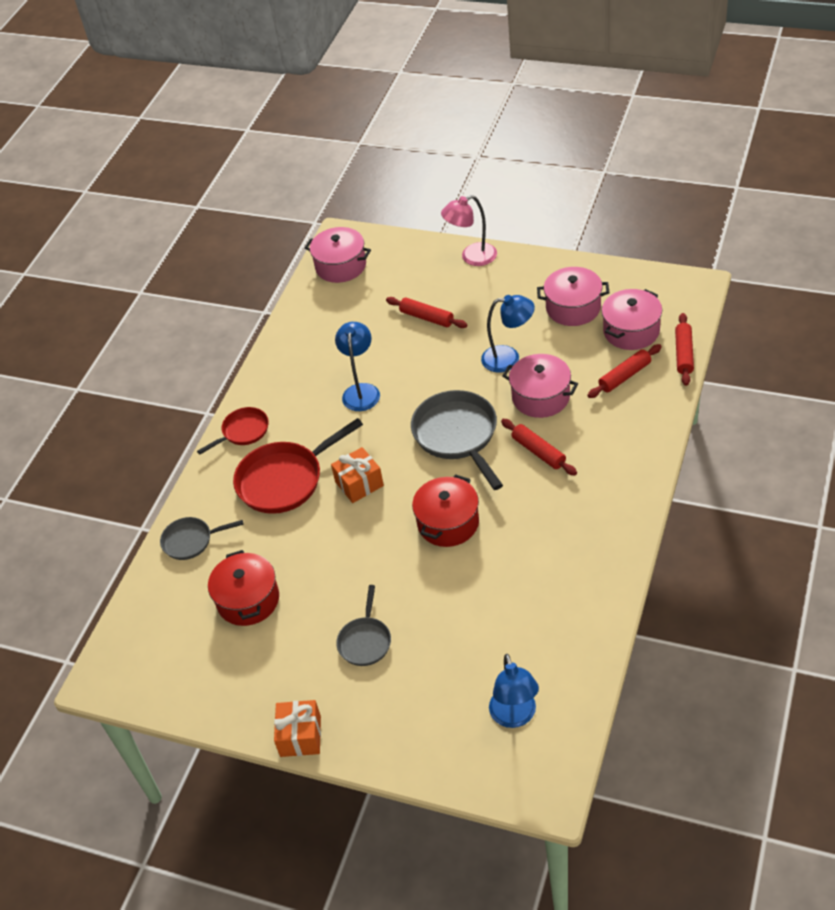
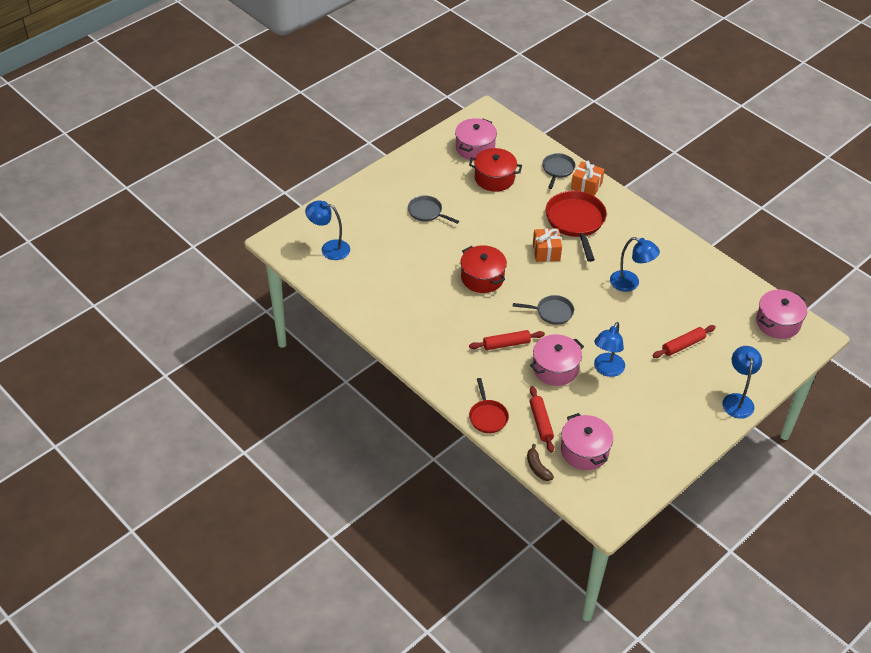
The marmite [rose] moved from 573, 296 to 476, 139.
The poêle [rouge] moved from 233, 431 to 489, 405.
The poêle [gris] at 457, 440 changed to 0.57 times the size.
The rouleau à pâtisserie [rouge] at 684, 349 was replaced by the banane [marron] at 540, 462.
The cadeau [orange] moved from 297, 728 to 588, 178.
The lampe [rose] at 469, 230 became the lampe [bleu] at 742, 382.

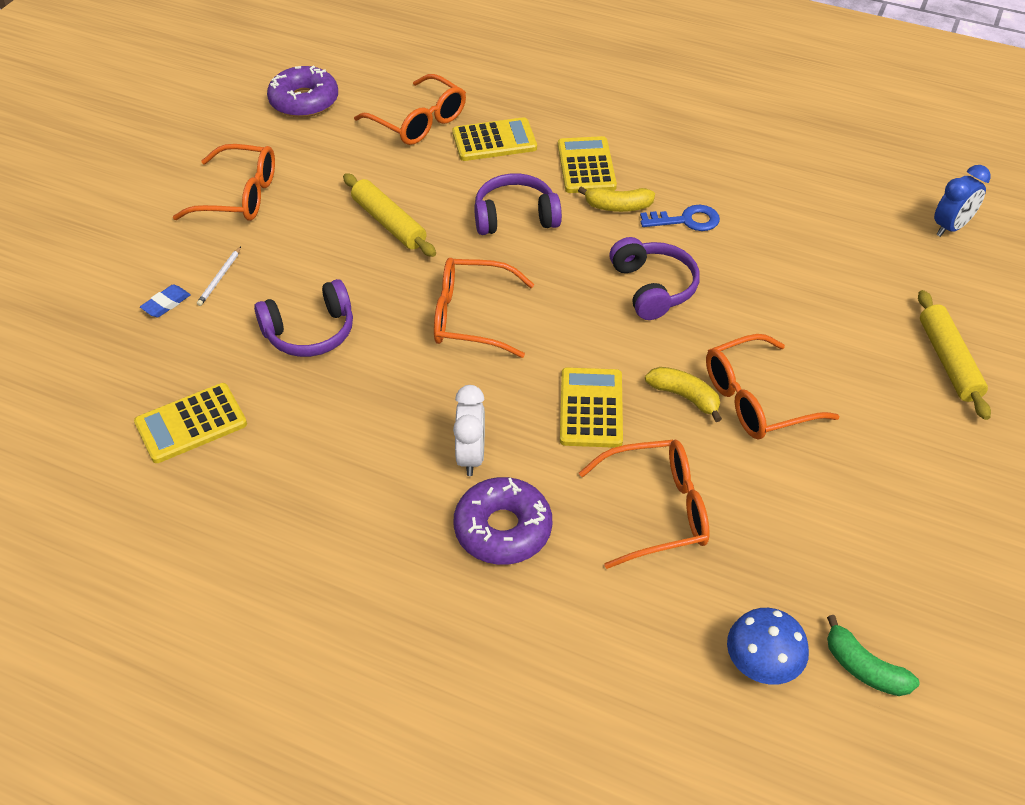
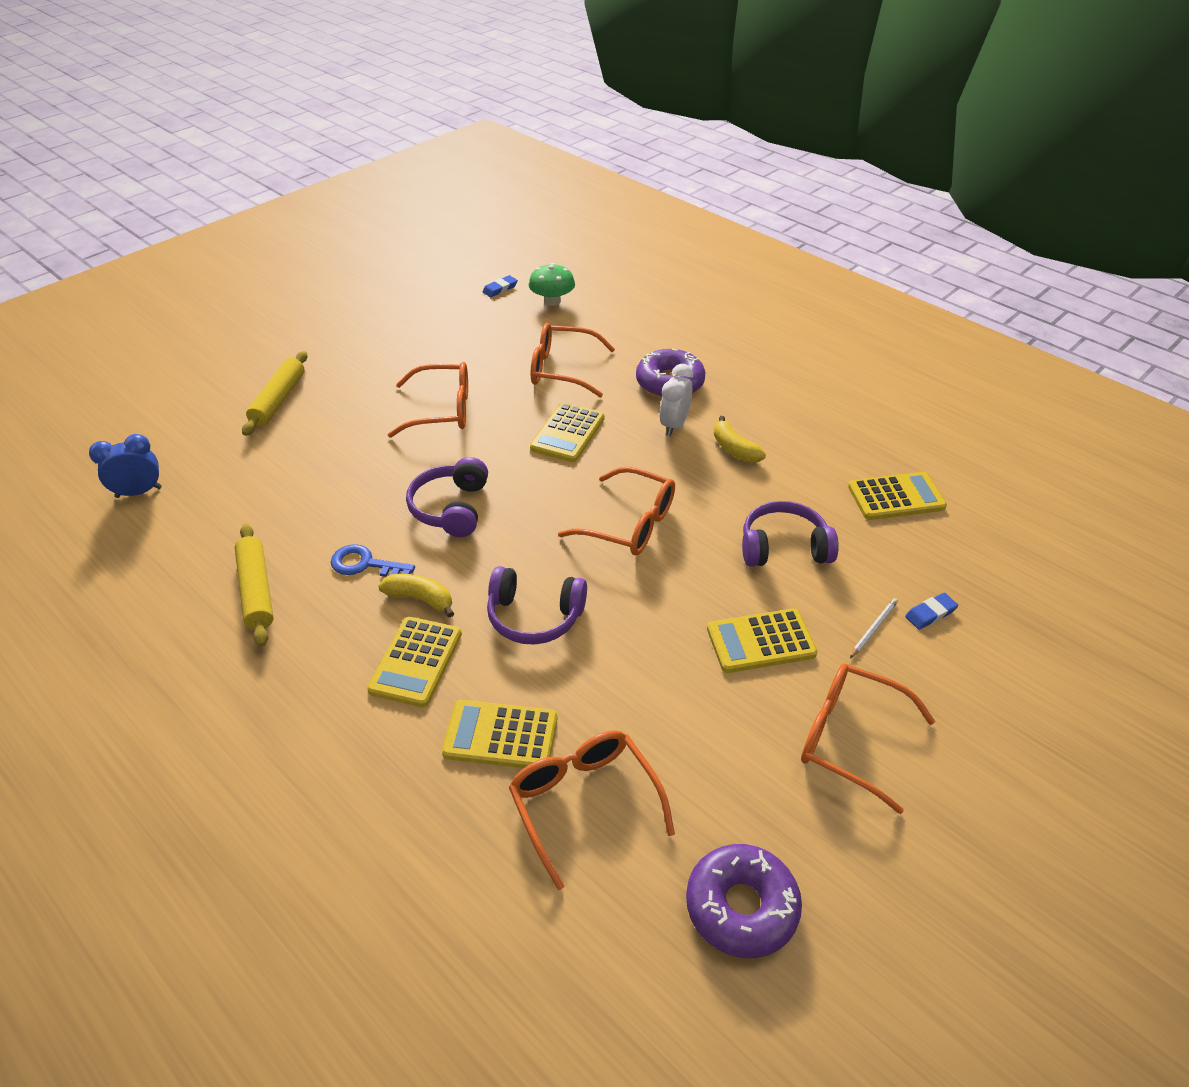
The rouleau à pâtisserie [jaune] moved from 389, 215 to 254, 585.
The banane [vert] at 873, 655 was replaced by the gomme [bleu] at 500, 286.
The champignon [bleu] at 768, 646 became the champignon [vert] at 552, 284.
The calculatrice [jaune] at 762, 641 appeared.
The banane [jaune] moved from 683, 394 to 740, 439.

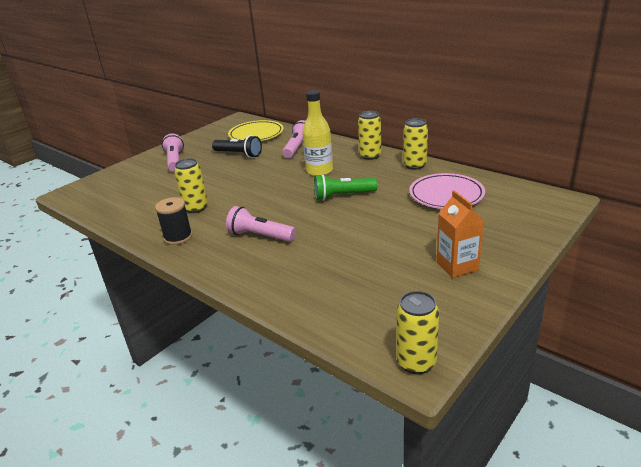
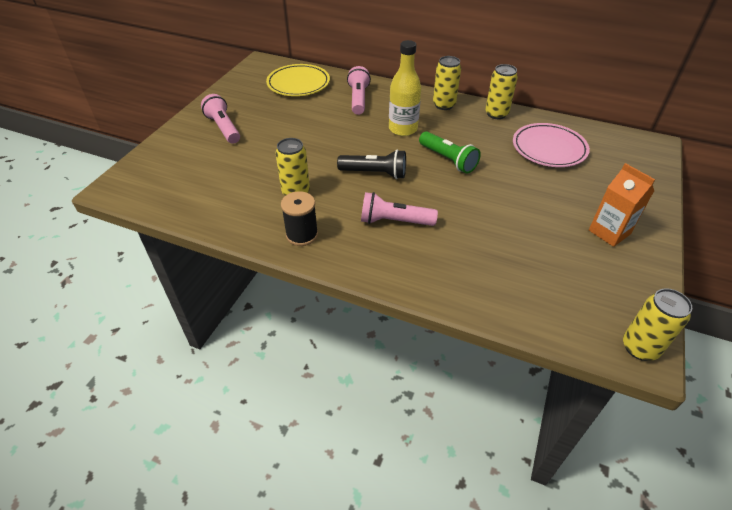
The lampe de poche [noir] moved from 237, 146 to 371, 164.
The lampe de poche [vert] at 345, 187 turned 105 degrees counterclockwise.

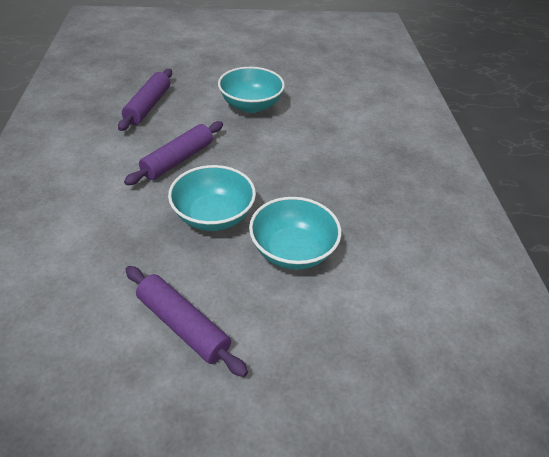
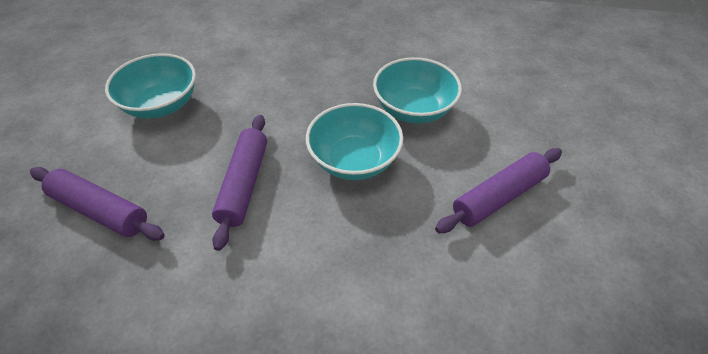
The rouleau à pâtisserie [violet] at 173, 153 turned 45 degrees clockwise.

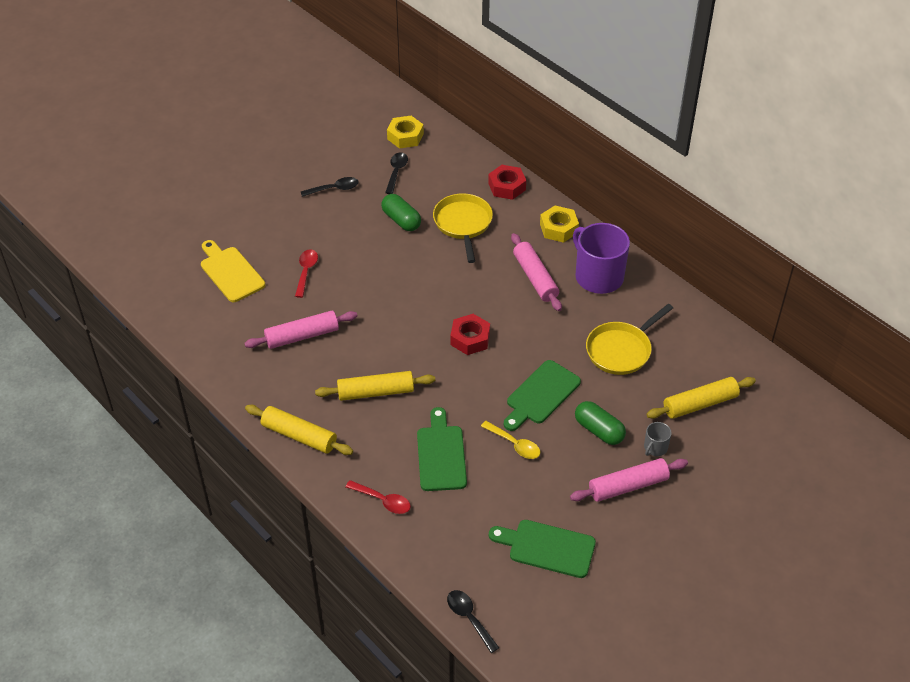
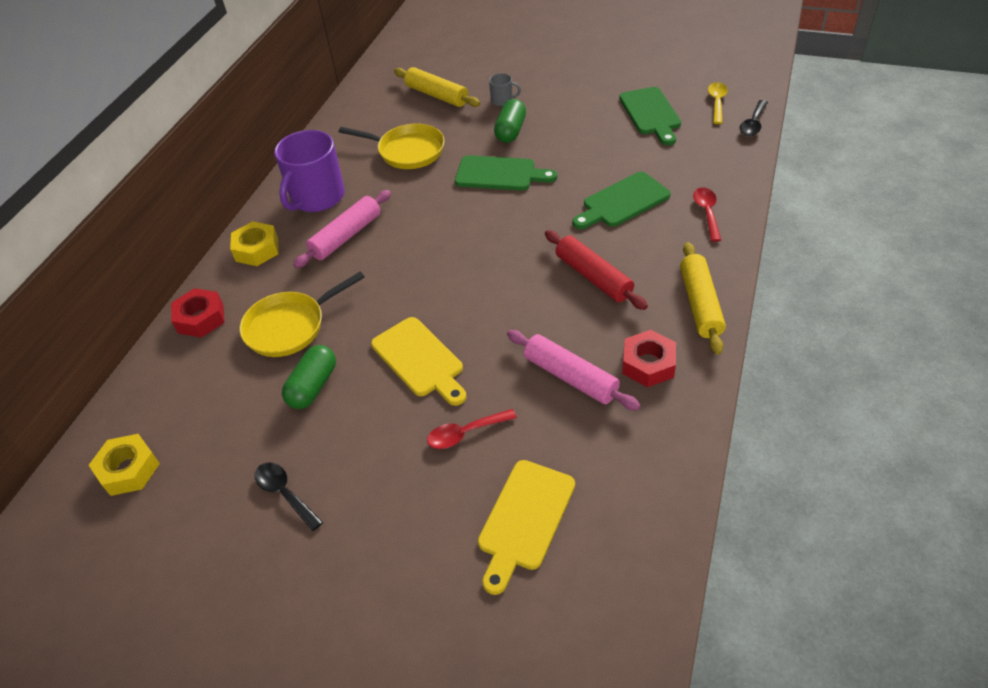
The planche à découper [jaune] at 419, 361 appeared.
The rouleau à pâtisserie [jaune] at 375, 386 became the rouleau à pâtisserie [rouge] at 596, 270.
The écrou [rouge] moved from 470, 334 to 649, 358.
The cuillère [jaune] moved from 510, 440 to 718, 103.
The cuillère [noir] at 396, 173 disappeared.
The rouleau à pâtisserie [rose] at 629, 480 disappeared.

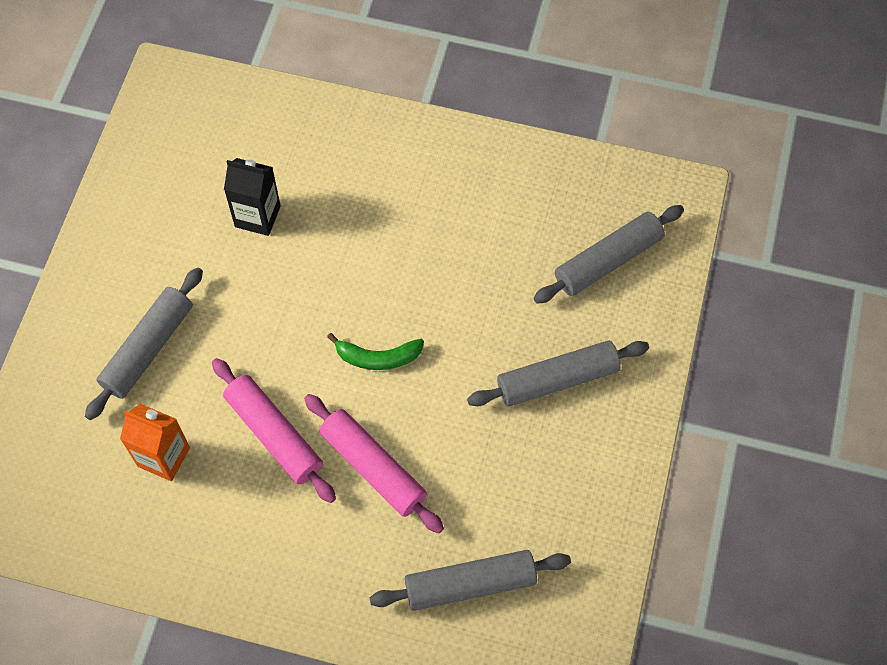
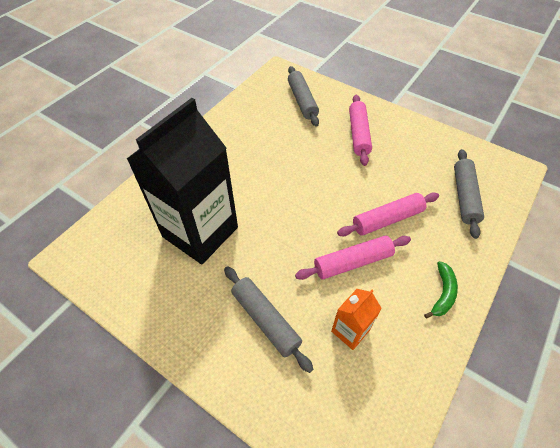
The brique de lait [noir] at 252, 197 changed to 2.29 times the size.
The rouleau à pâtisserie [gris] at 558, 374 became the rouleau à pâtisserie [rose] at 360, 130.
The banane [vert] moved from 375, 351 to 441, 289.

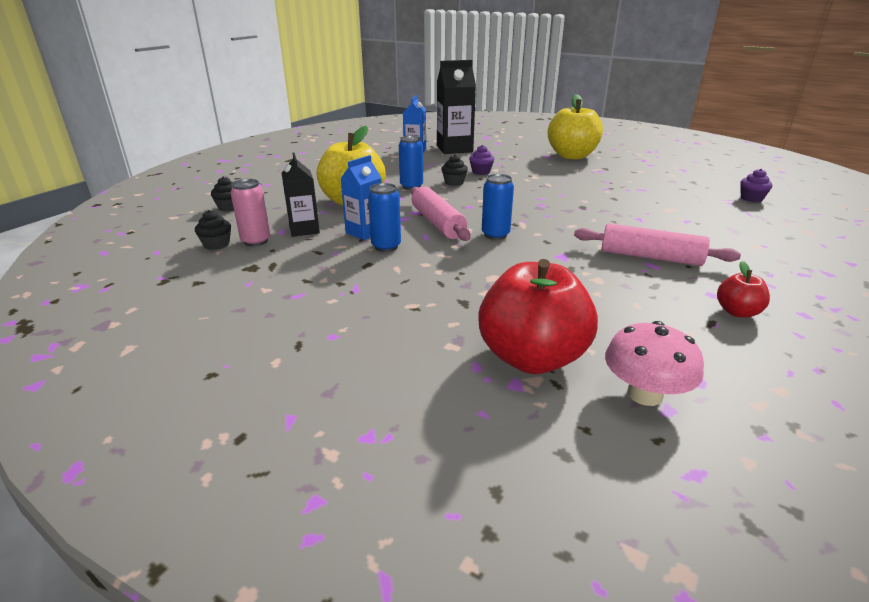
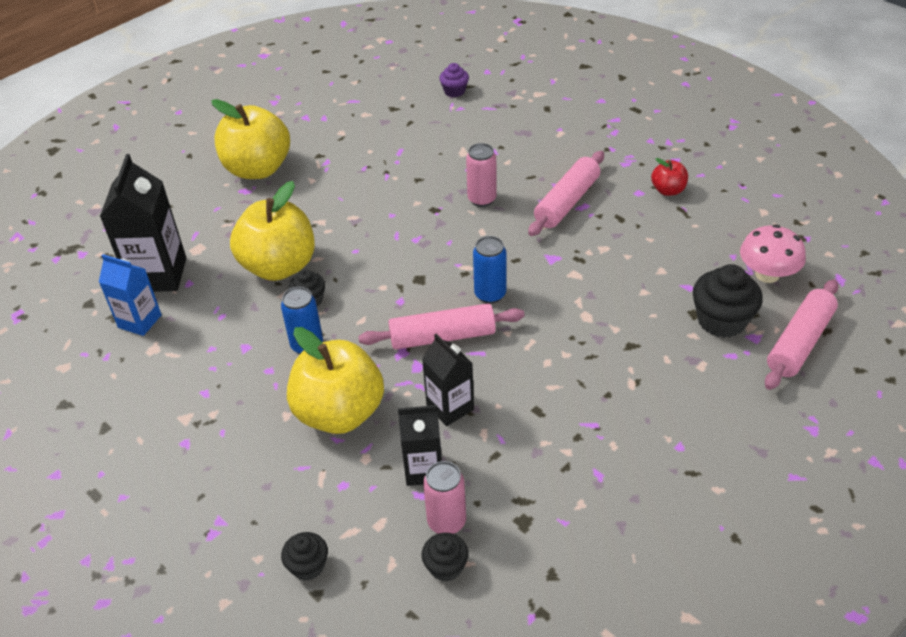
The muffin [violet] at 481, 160 was replaced by the pomme [jaune] at 272, 231.
The brique de lait [bleu] at 361, 197 became the brique de lait [noir] at 448, 380.
The canette [rose] at 481, 175 appeared.
The pomme [rouge] at 538, 316 was replaced by the muffin [noir] at 728, 301.
The rouleau à pâtisserie [rose] at 801, 334 appeared.
The canette [bleu] at 384, 217 disappeared.

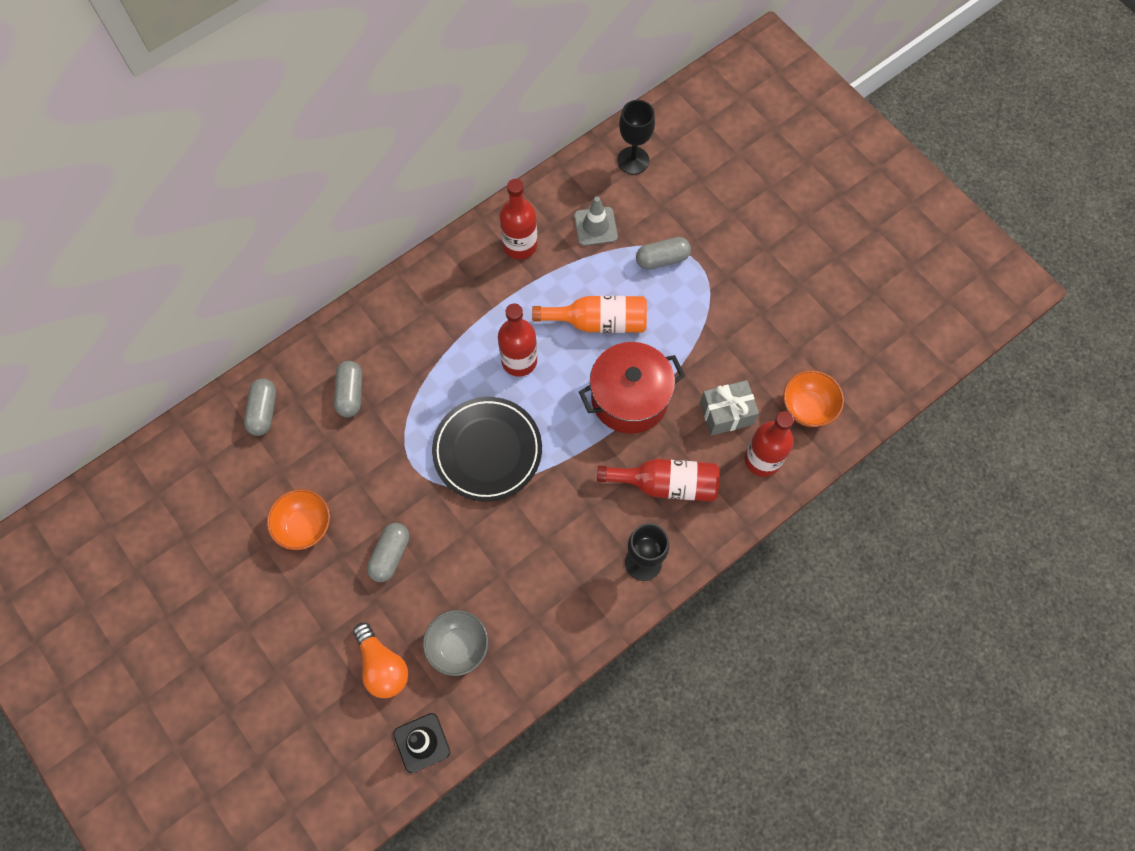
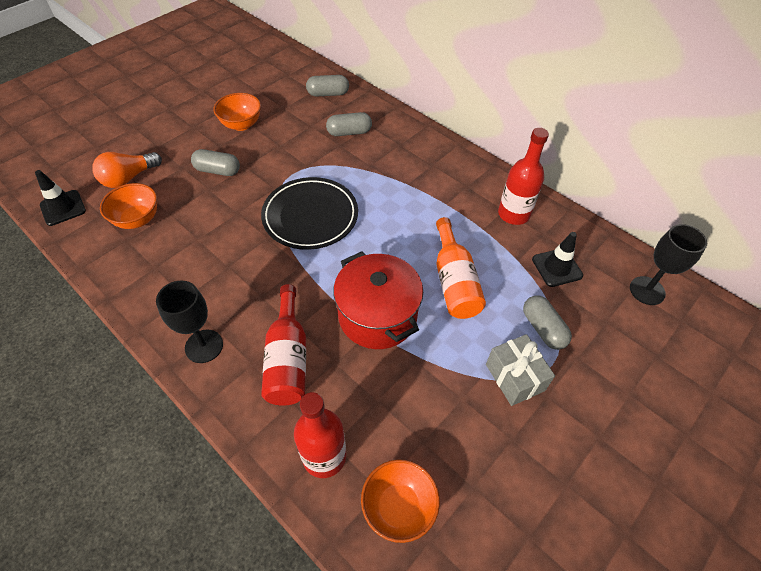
The bol [gris] at 455, 643 became the bol [orange] at 128, 206.
The cadeau [gris] moved from 729, 408 to 520, 370.
The cône de chantier [gris] at 596, 221 became the cône de chantier [noir] at 557, 259.
The bouteille [rouge] at 517, 340 disappeared.

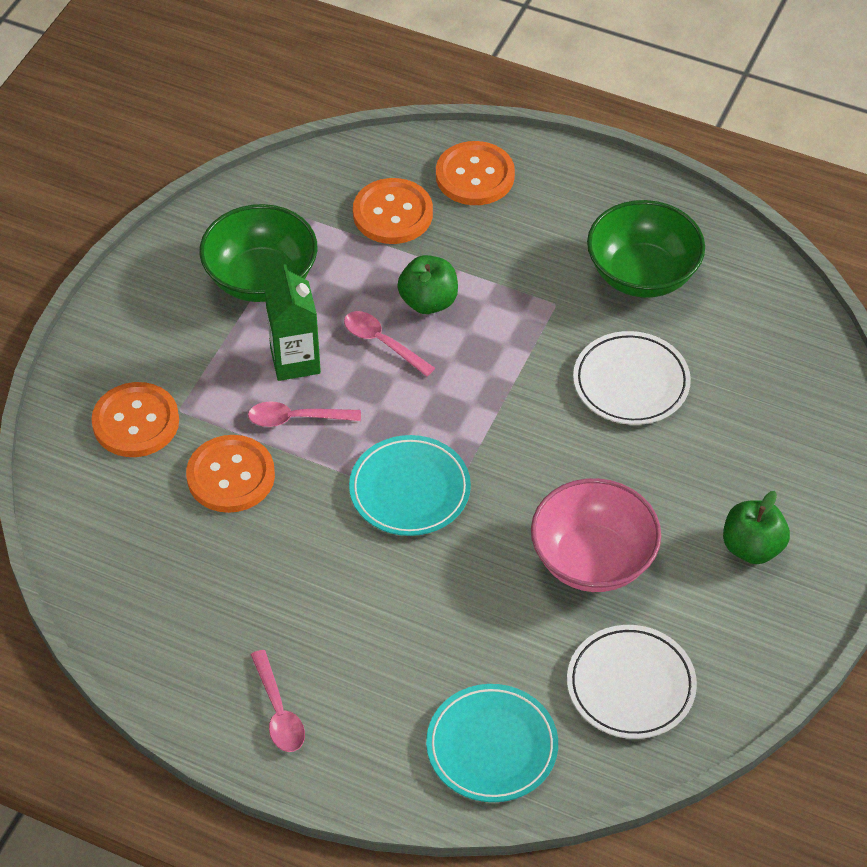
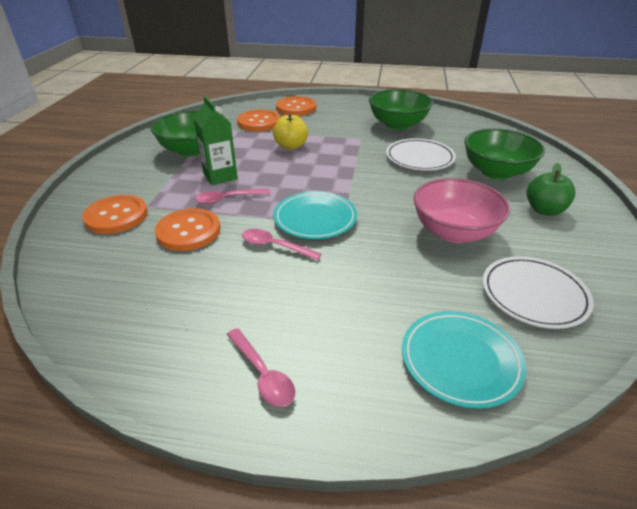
The cuillère [rose] moved from 389, 344 to 282, 244.
The pomme [vert] at 427, 284 became the pomme [jaune] at 290, 131.
The bol [vert] at 504, 154 appeared.

